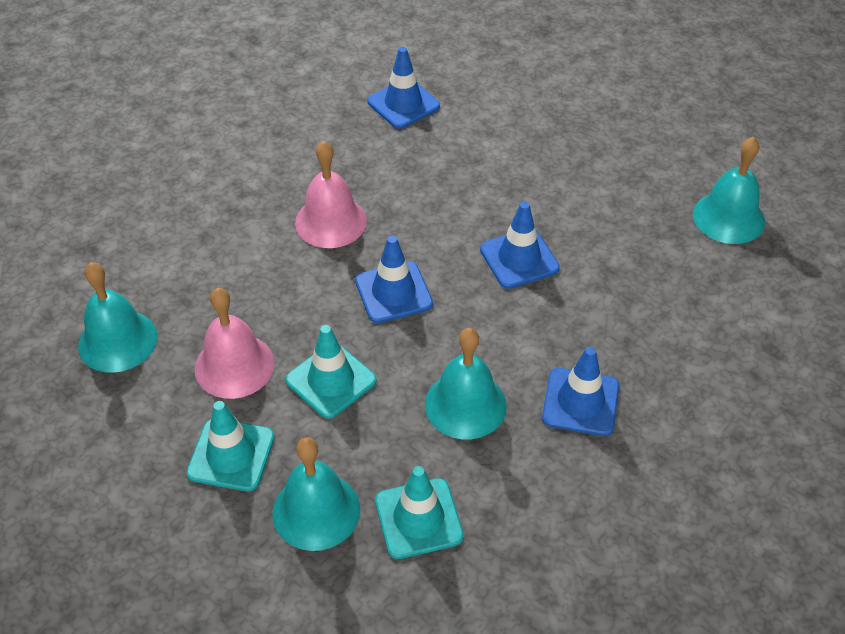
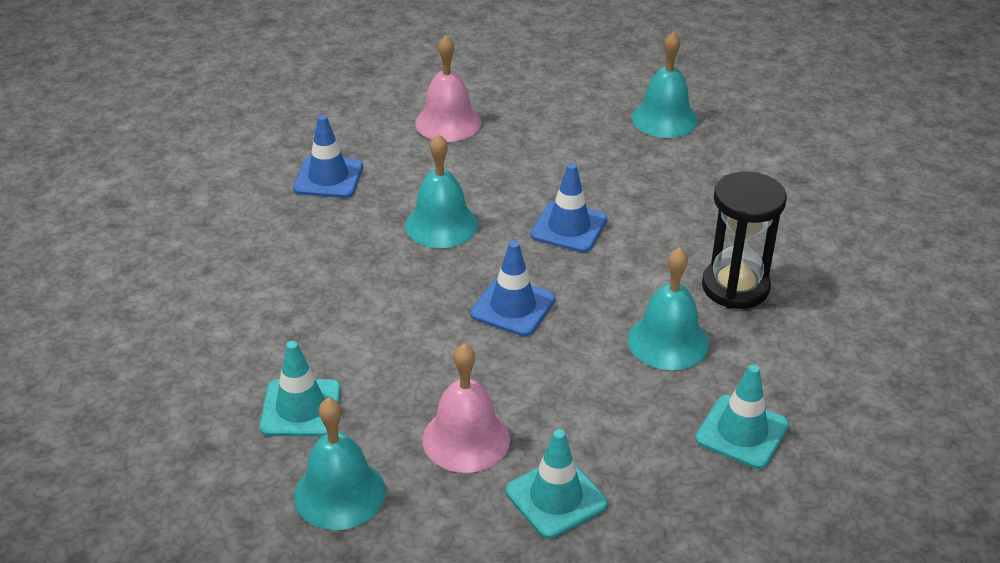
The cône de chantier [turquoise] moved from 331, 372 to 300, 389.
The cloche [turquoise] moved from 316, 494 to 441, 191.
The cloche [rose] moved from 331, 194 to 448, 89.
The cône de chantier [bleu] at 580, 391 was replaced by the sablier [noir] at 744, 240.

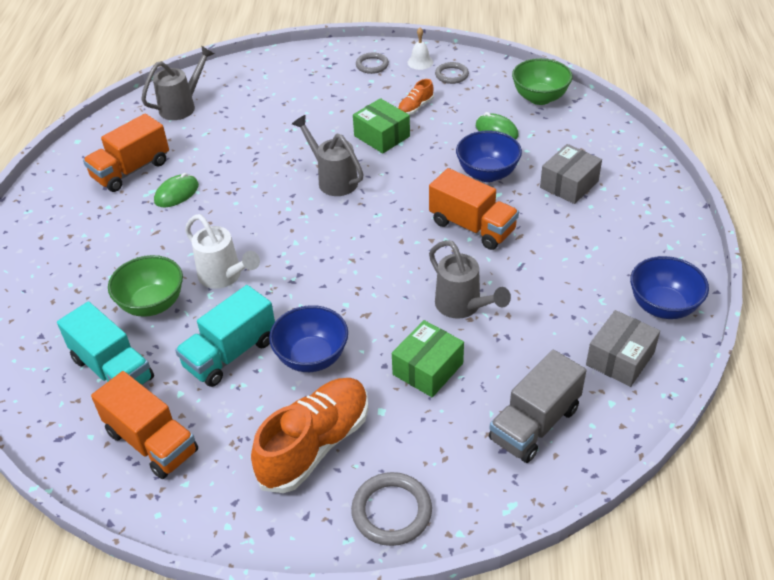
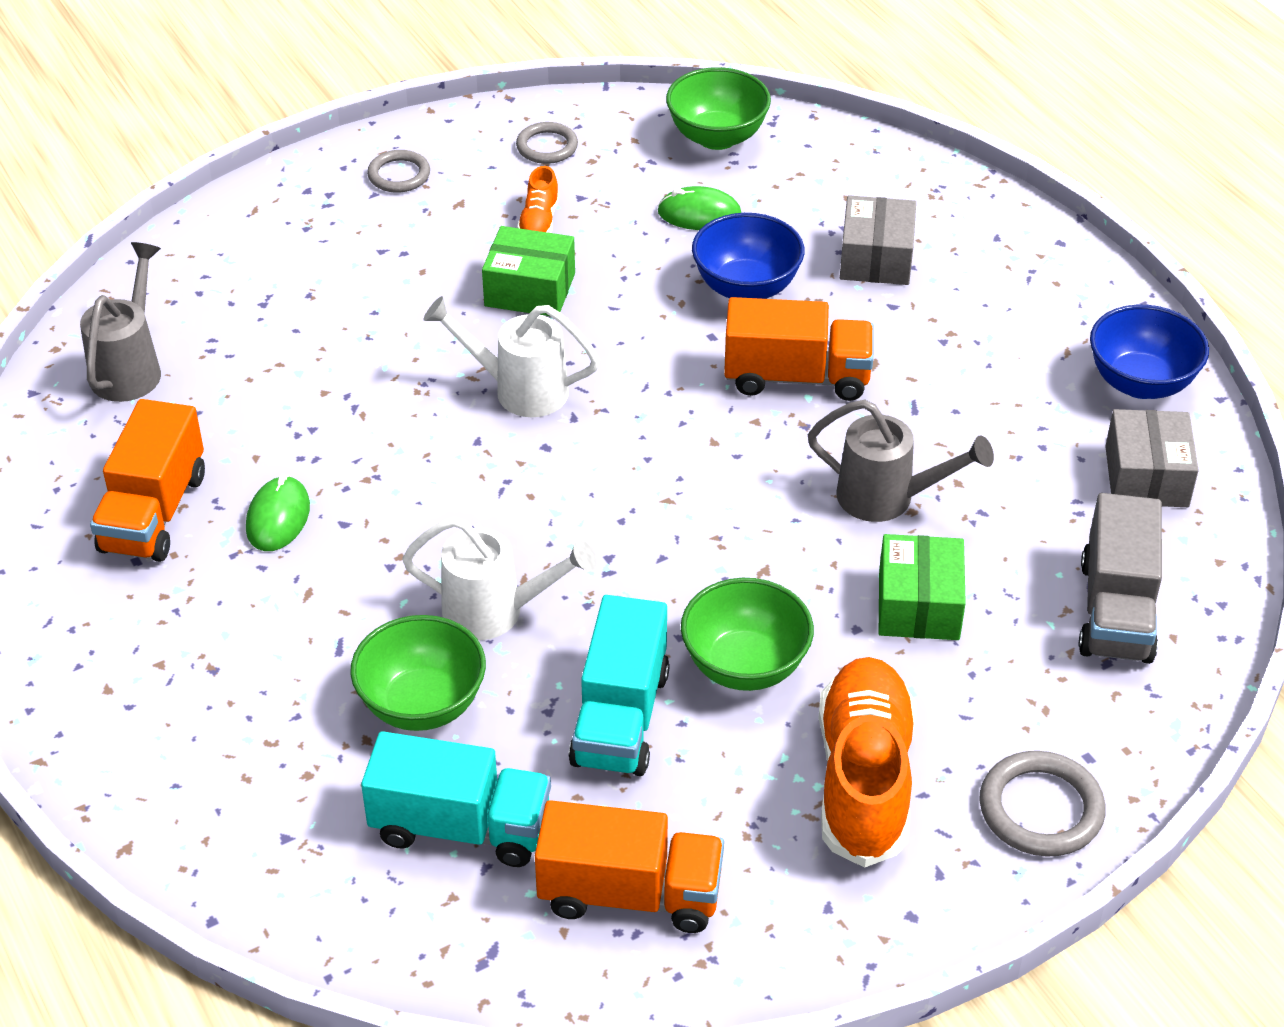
The arrosoir [gris] at 328, 155 became the arrosoir [blanc] at 511, 356.
The bol [bleu] at 308, 338 became the bol [vert] at 747, 634.
The cloche [blanc] at 420, 49 disappeared.

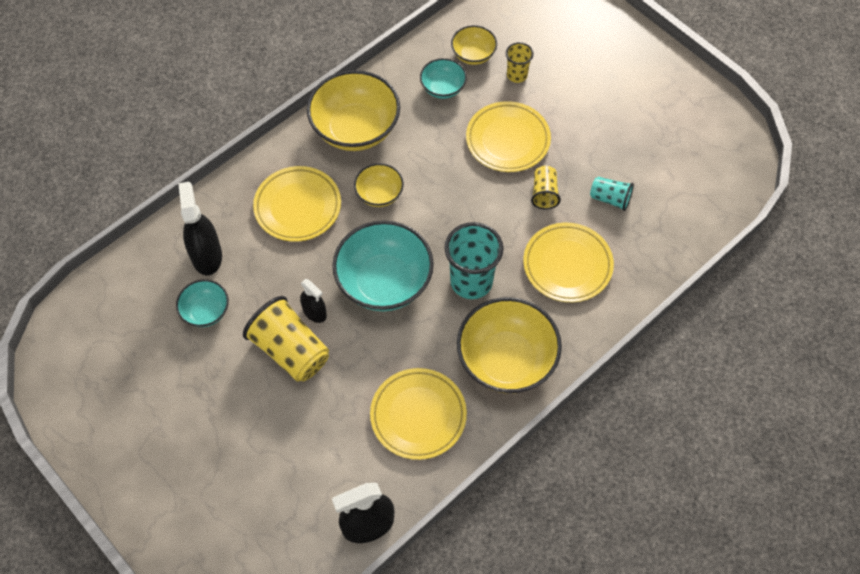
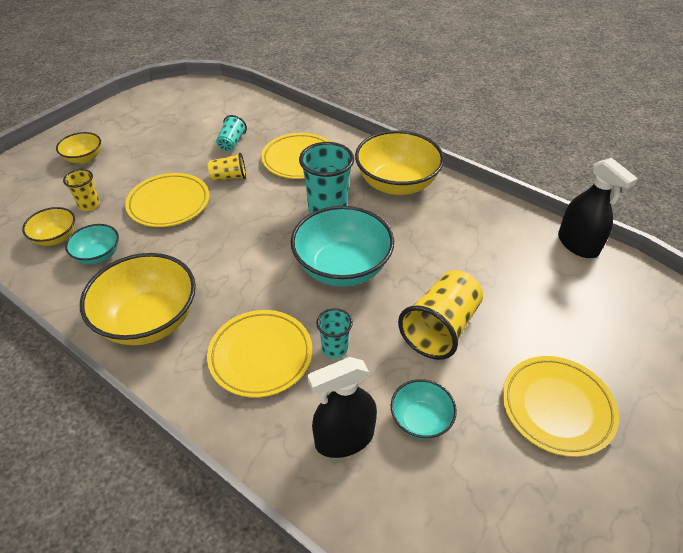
The bol [jaune] moved from 379, 185 to 78, 148.
The gobelet [turquoise] at 334, 333 appeared.
The assiette [jaune] moved from 418, 414 to 560, 406.
The vaporisateur [noir] at 313, 301 disappeared.

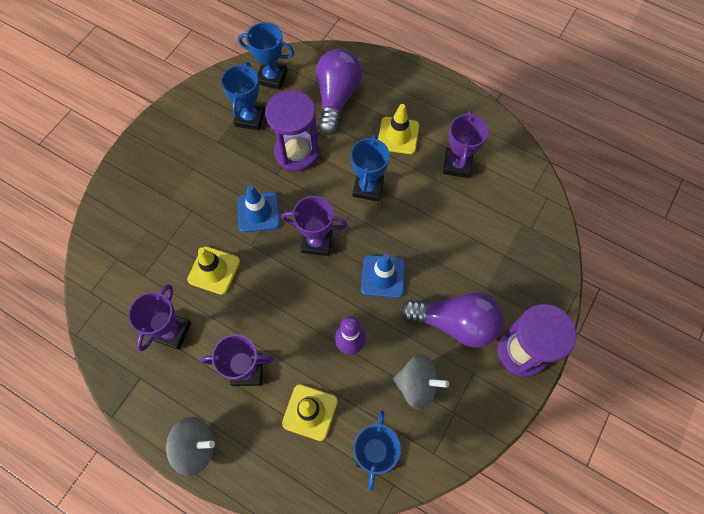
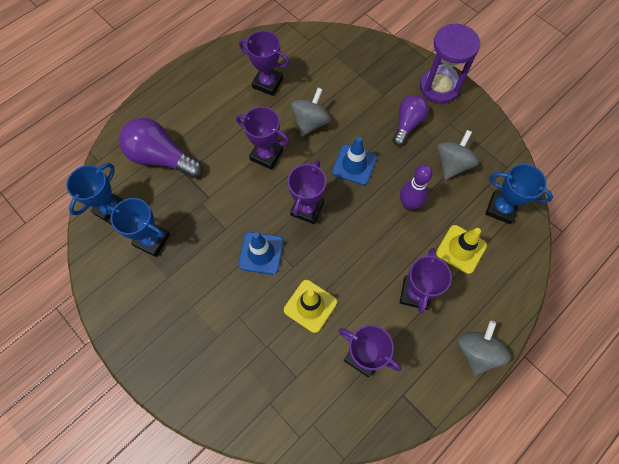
The trophée [bleu] at 370, 168 became the trophée [violet] at 263, 138.
The toupie [gris] at 311, 112 appeared.
The ampoule [violet] at 452, 320 changed to 0.65 times the size.
The sablier [violet] at 292, 131 disappeared.
The cône de chantier [jaune] at 398, 129 disappeared.

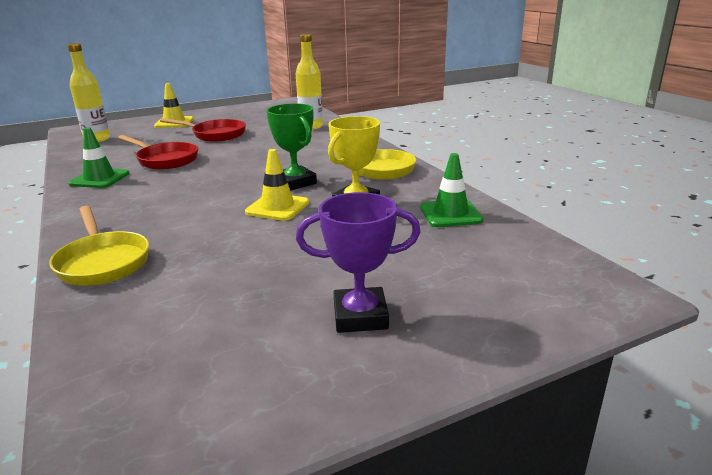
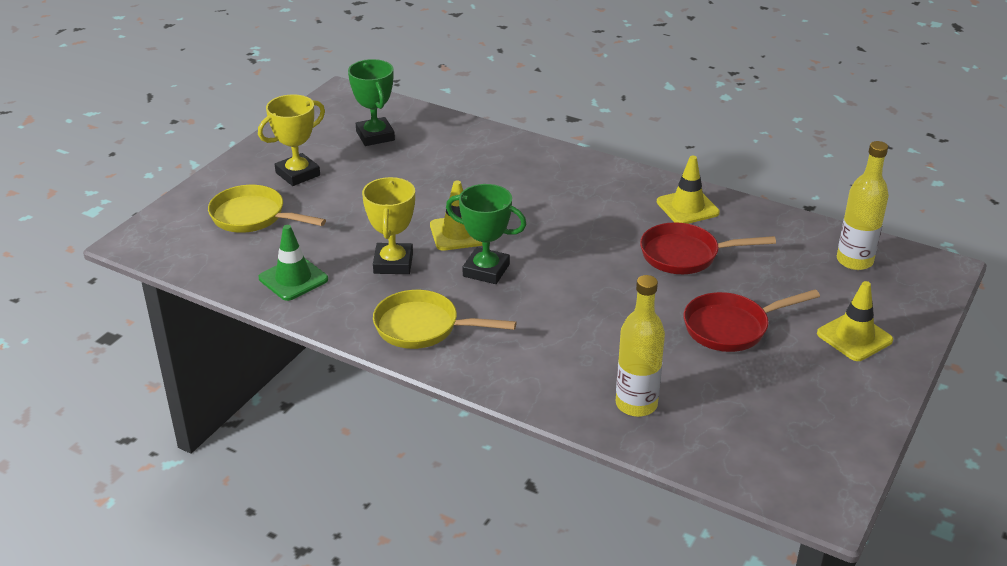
The poêle [jaune] moved from 99, 246 to 267, 209.
The trophée [violet] at 358, 262 became the trophée [jaune] at 291, 140.
The trophée [vert] at 371, 102 appeared.
The cône de chantier [vert] at 99, 157 became the cône de chantier [jaune] at 688, 190.

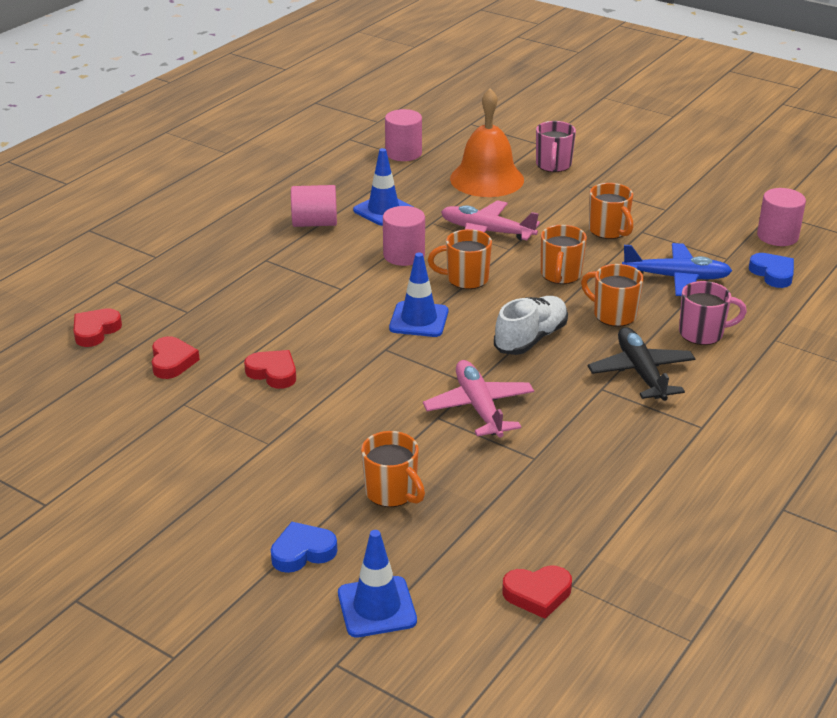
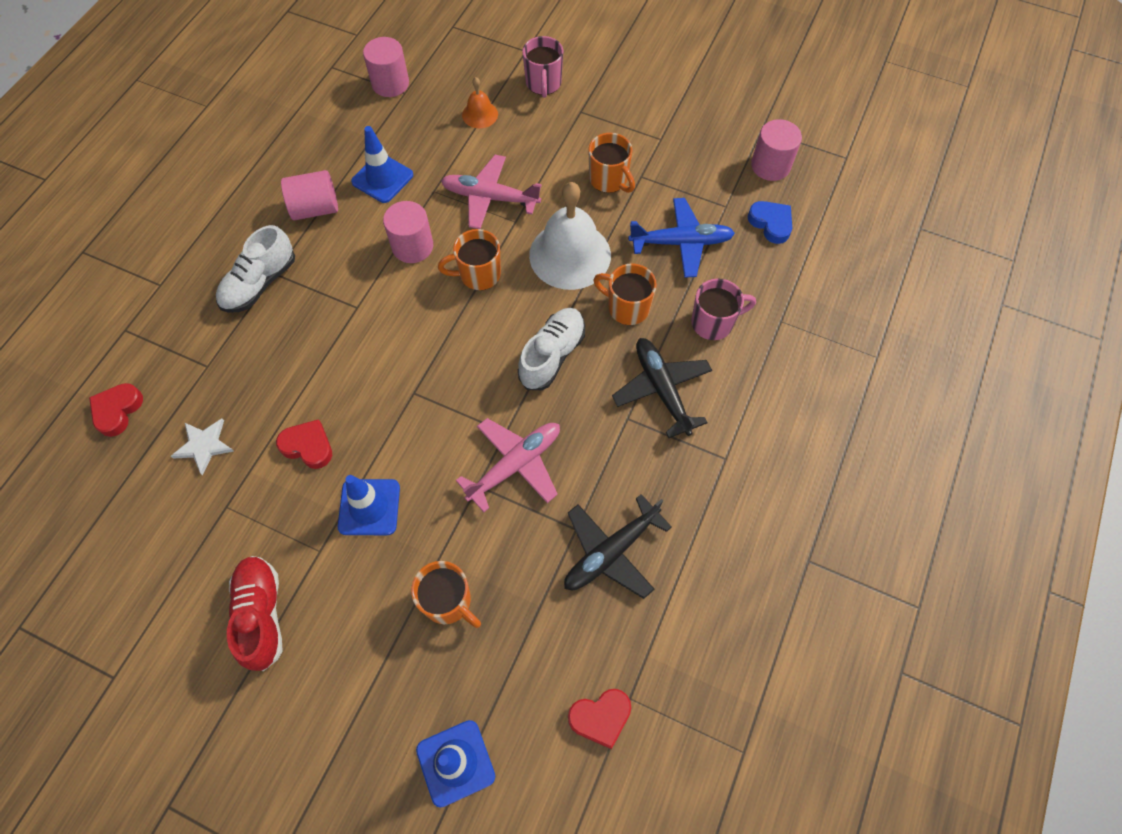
The cœur [rouge] at 176, 357 was replaced by the étoile [blanc] at 202, 447.
The chaussure [blanc] at 255, 269 appeared.
The chaussure [rouge] at 255, 613 appeared.
The cône de chantier [bleu] moved from 418, 294 to 369, 505.
The avion [rose] at 478, 398 turned 75 degrees clockwise.
The cloche [orange] at 487, 142 changed to 0.48 times the size.
The tasse [orange] at 564, 254 was replaced by the cloche [blanc] at 570, 236.
The avion [noir] at 618, 546 appeared.
The cœur [bleu] at 304, 547 disappeared.

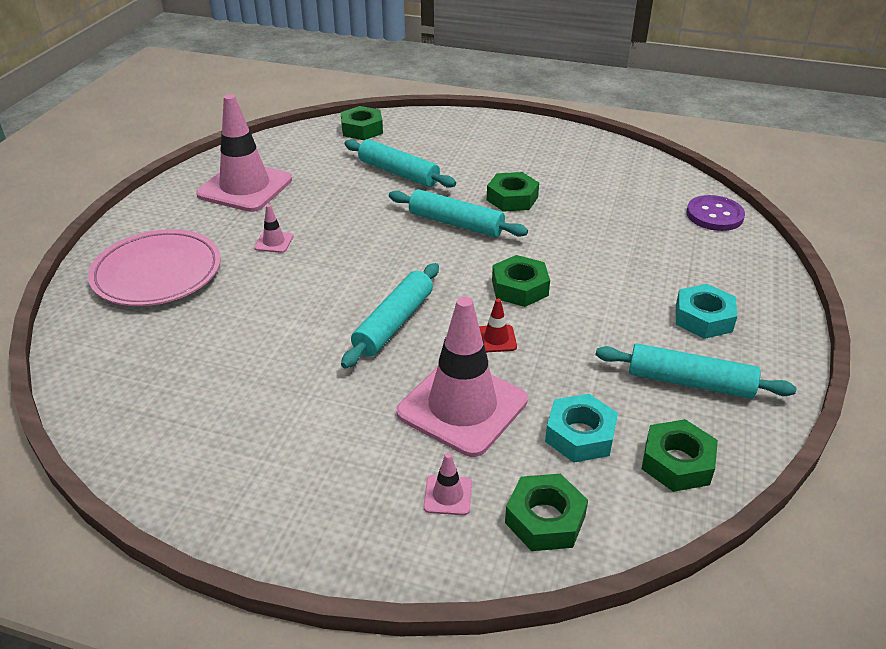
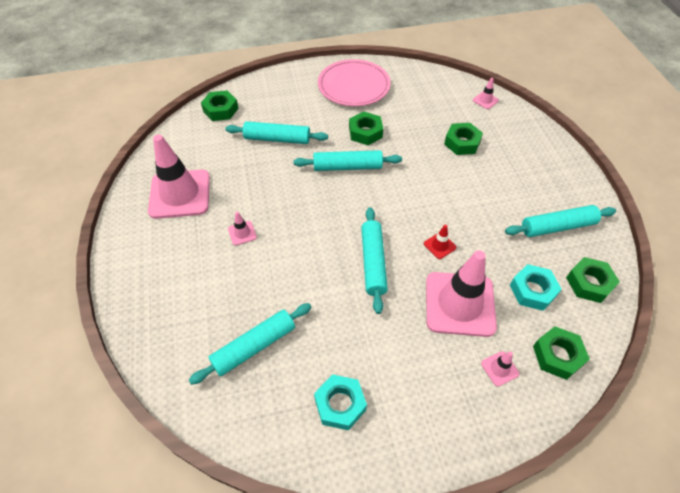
The rouleau à pâtisserie [turquoise] at 250, 344 appeared.
The écrou [turquoise] moved from 706, 311 to 340, 402.
The assiette [rose] moved from 154, 267 to 354, 82.
The écrou [vert] moved from 521, 281 to 463, 139.
The bouton [violet] at 715, 213 was replaced by the cône de chantier [rose] at 486, 93.

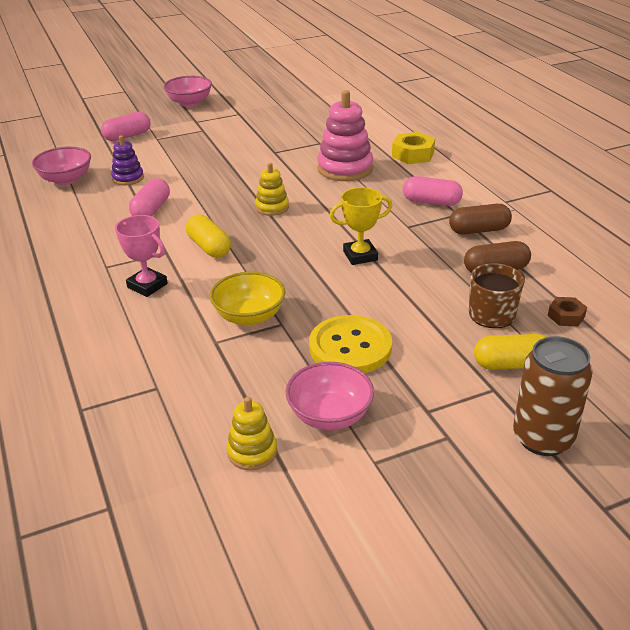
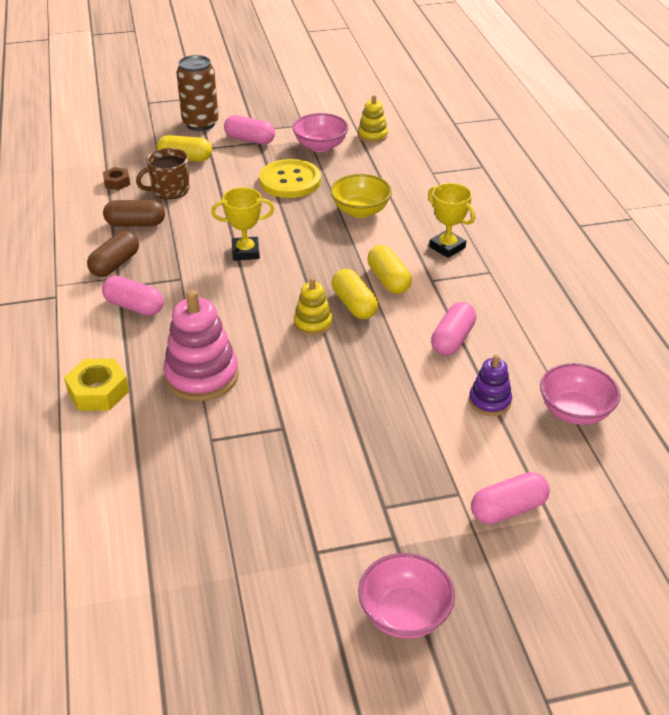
The gélule [marron] at 480, 219 turned 60 degrees counterclockwise.
The gélule [rose] at 249, 129 appeared.
The gélule [jaune] at 355, 294 appeared.
The trophée [rose] at 141, 256 became the trophée [jaune] at 451, 220.

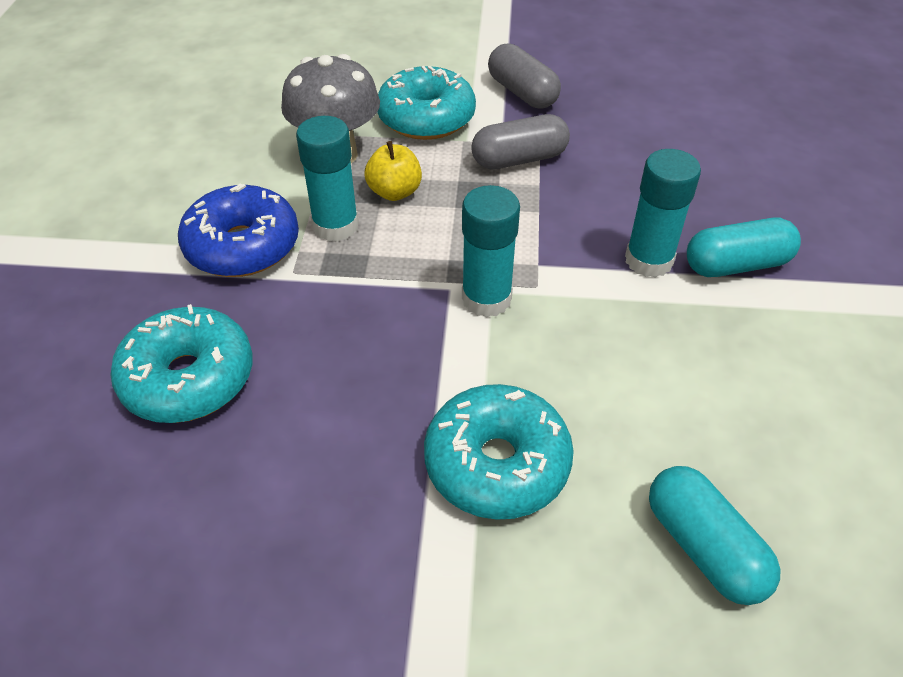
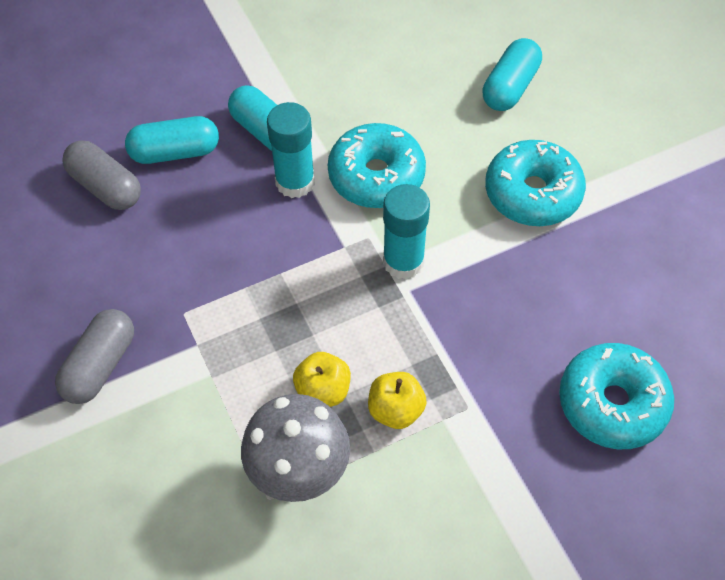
The gélule [gris] moved from 520, 141 to 101, 175.
The gélule [turquoise] at 172, 140 appeared.
The beignet [turquoise] moved from 426, 103 to 377, 165.
The bâton de colle [turquoise] at 327, 179 was replaced by the pomme [jaune] at 397, 400.
The beignet [bleu] at 238, 230 disappeared.

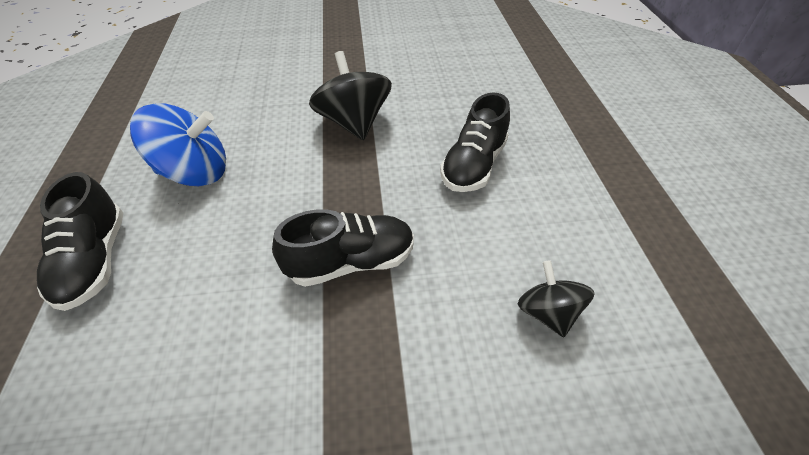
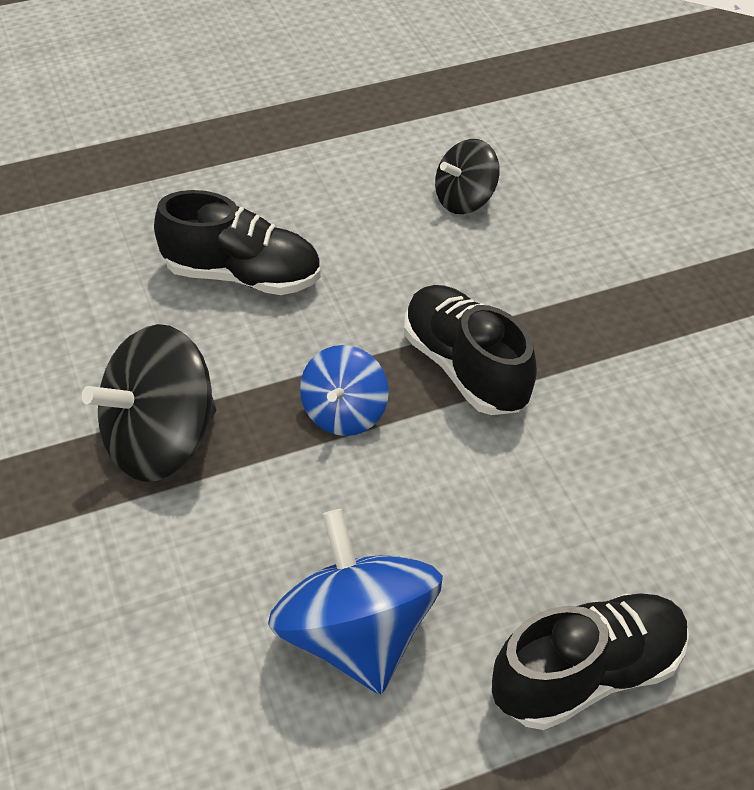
The toupie [bleu] at 344, 390 appeared.

